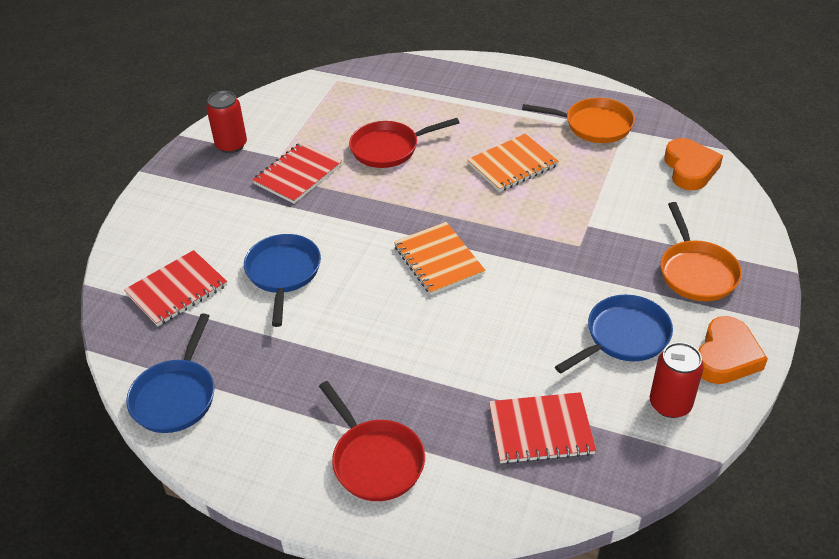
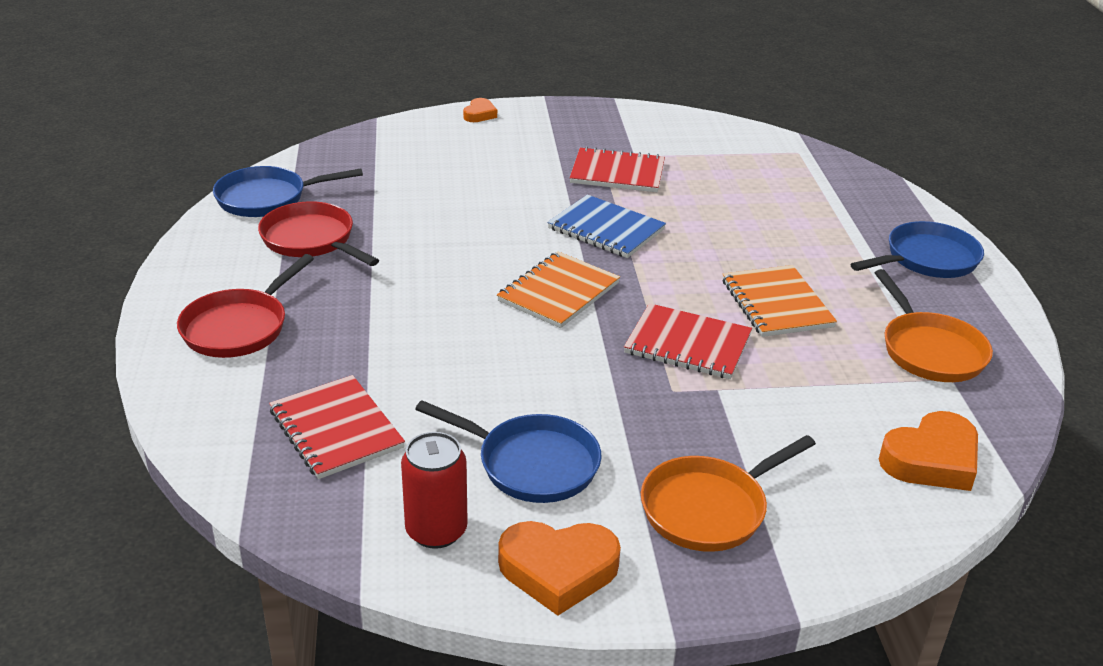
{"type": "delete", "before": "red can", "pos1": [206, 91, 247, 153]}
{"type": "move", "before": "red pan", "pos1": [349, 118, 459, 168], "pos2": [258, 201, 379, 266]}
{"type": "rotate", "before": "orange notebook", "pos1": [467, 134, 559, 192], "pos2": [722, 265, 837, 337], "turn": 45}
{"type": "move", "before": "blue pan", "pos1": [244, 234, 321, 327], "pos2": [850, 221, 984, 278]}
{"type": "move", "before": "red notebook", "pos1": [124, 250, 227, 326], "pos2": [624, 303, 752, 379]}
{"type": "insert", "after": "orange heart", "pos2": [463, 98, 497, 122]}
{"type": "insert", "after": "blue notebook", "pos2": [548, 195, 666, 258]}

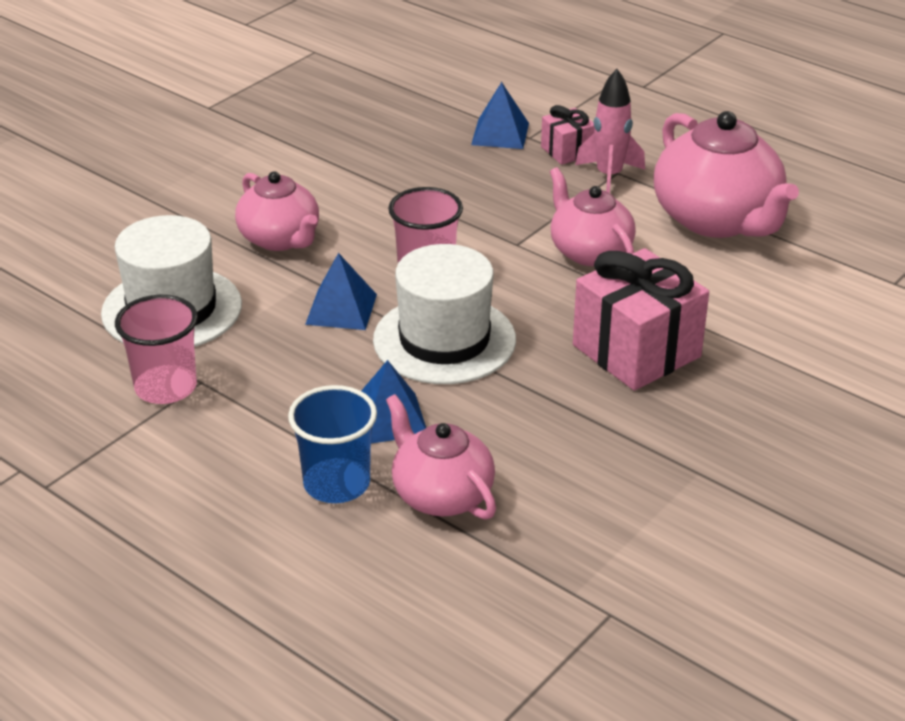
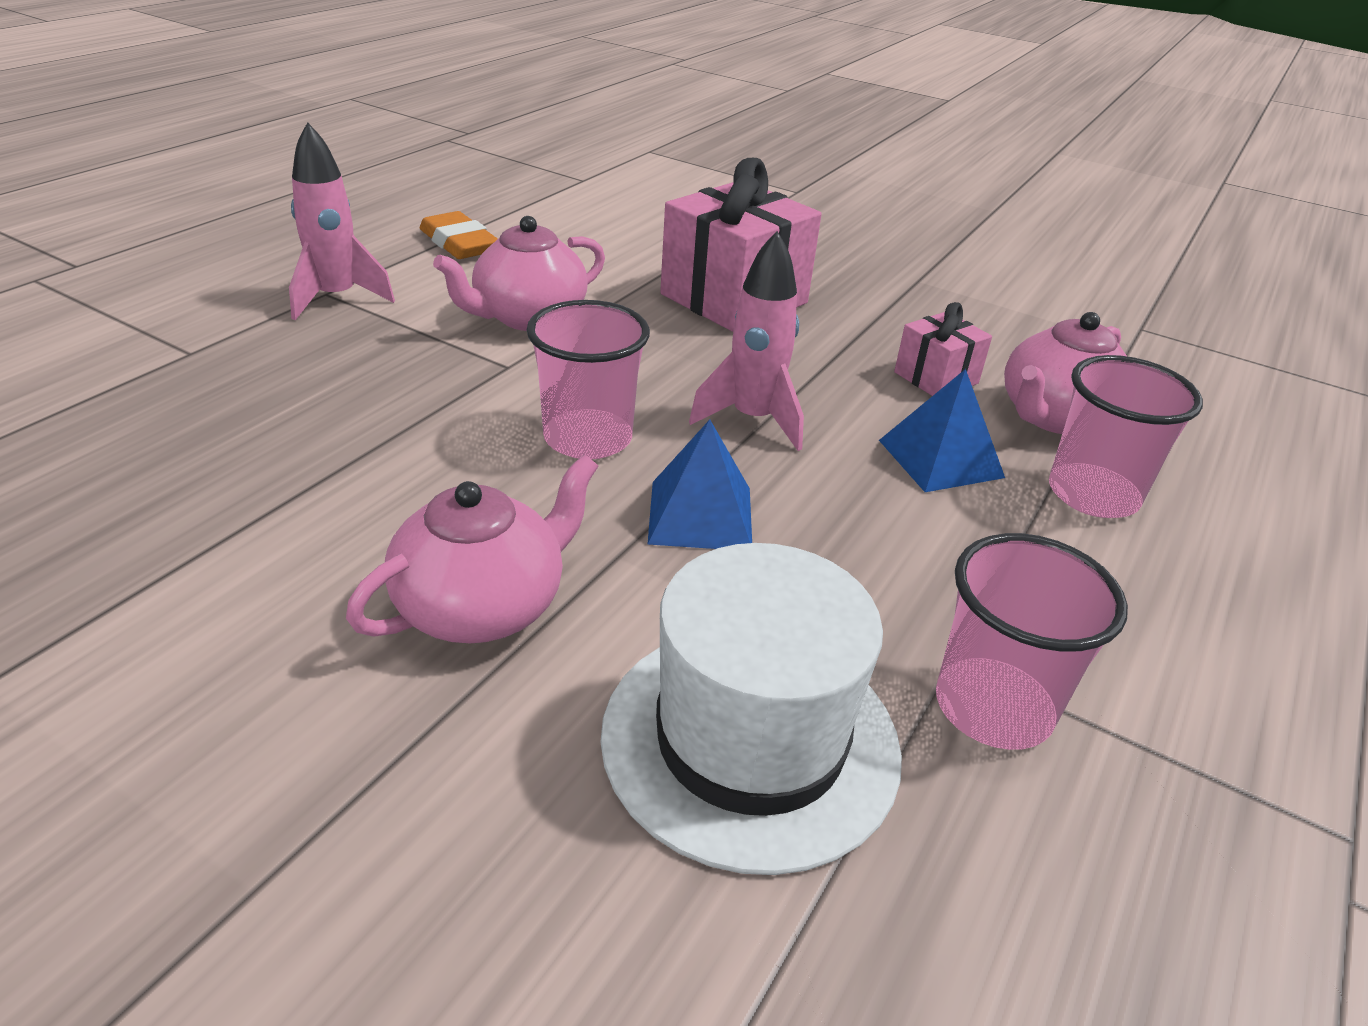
{"type": "delete", "before": "blue pyramid", "pos1": [471, 82, 529, 149]}
{"type": "move", "before": "pink gift", "pos1": [541, 105, 595, 165], "pos2": [894, 302, 992, 396]}
{"type": "replace", "before": "pink teapot", "after": "orange eraser", "pos1": [654, 111, 799, 238], "pos2": [420, 211, 498, 259]}
{"type": "replace", "before": "white hat", "after": "pink rocket", "pos1": [373, 244, 516, 384], "pos2": [689, 231, 804, 451]}
{"type": "recolor", "before": "blue cup", "after": "pink cup", "pos1": [288, 385, 377, 503], "pos2": [1049, 355, 1203, 518]}

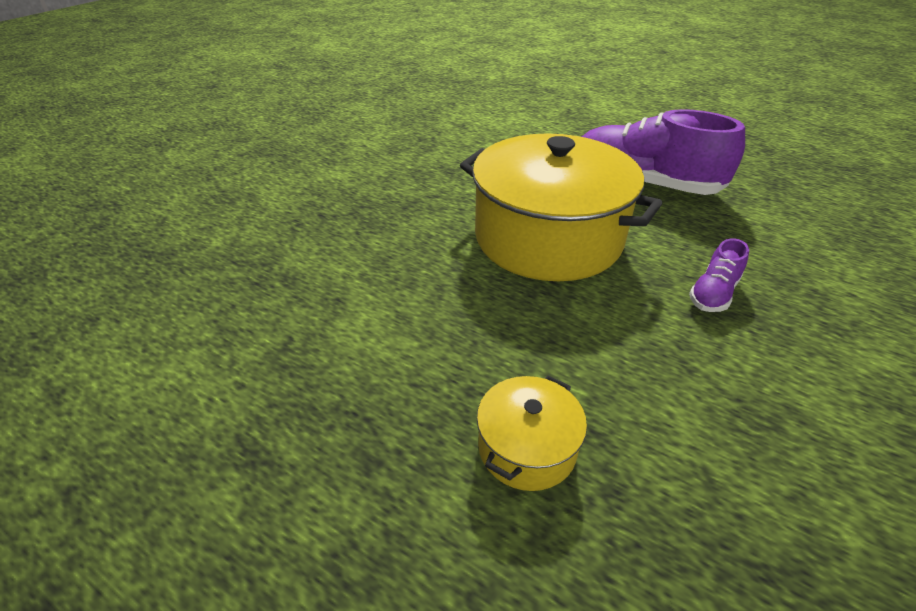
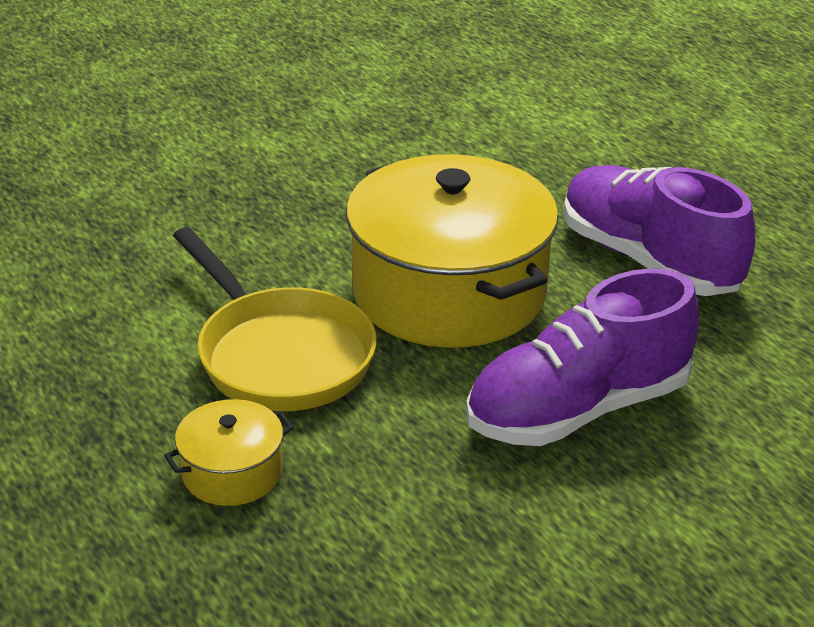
{"type": "resize", "before": "purple shoe", "pos1": [689, 238, 749, 312], "pos2": [466, 268, 699, 446], "scale": 2.22}
{"type": "insert", "after": "yellow pan", "pos2": [173, 227, 377, 411]}

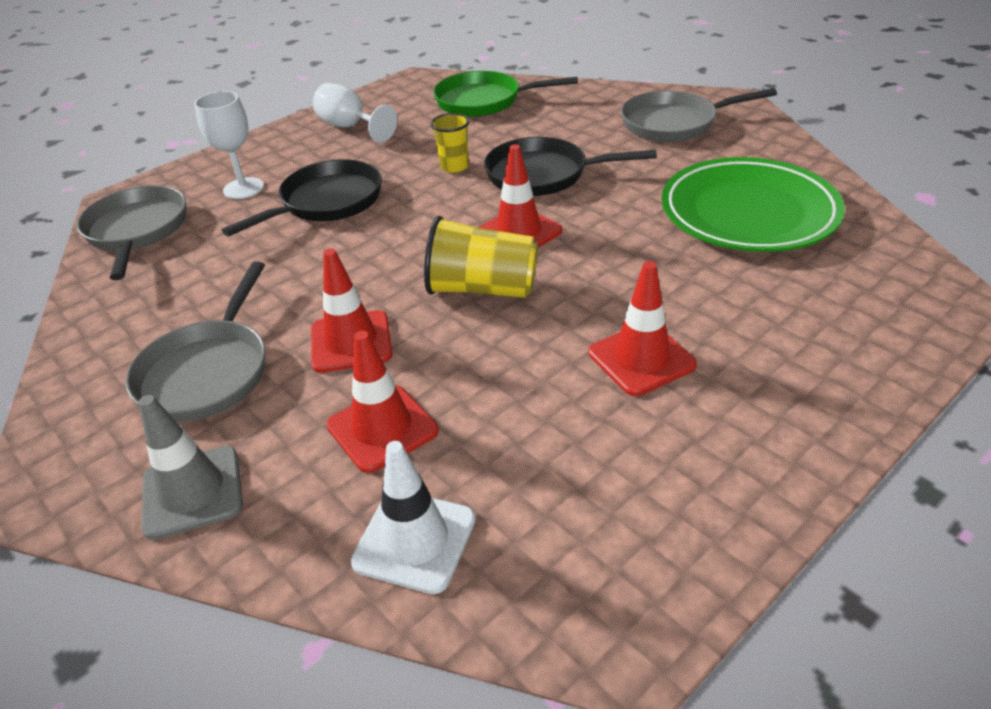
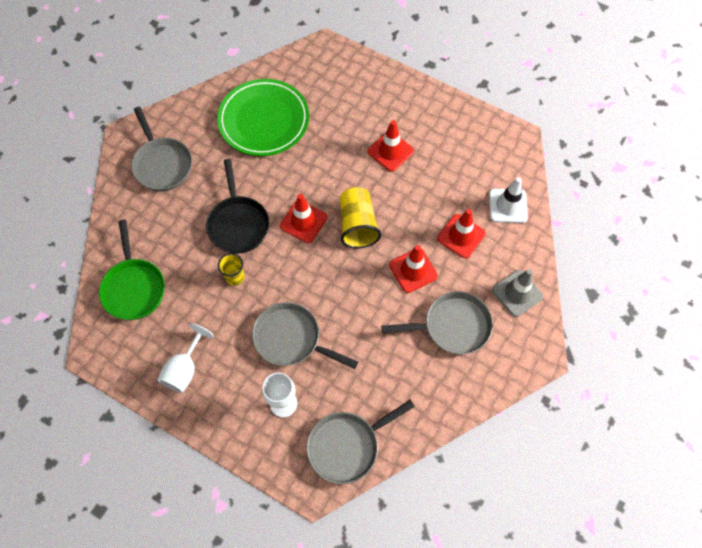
{"type": "recolor", "before": "black pan", "after": "grey pan", "pos1": [222, 159, 382, 236], "pos2": [252, 302, 358, 369]}

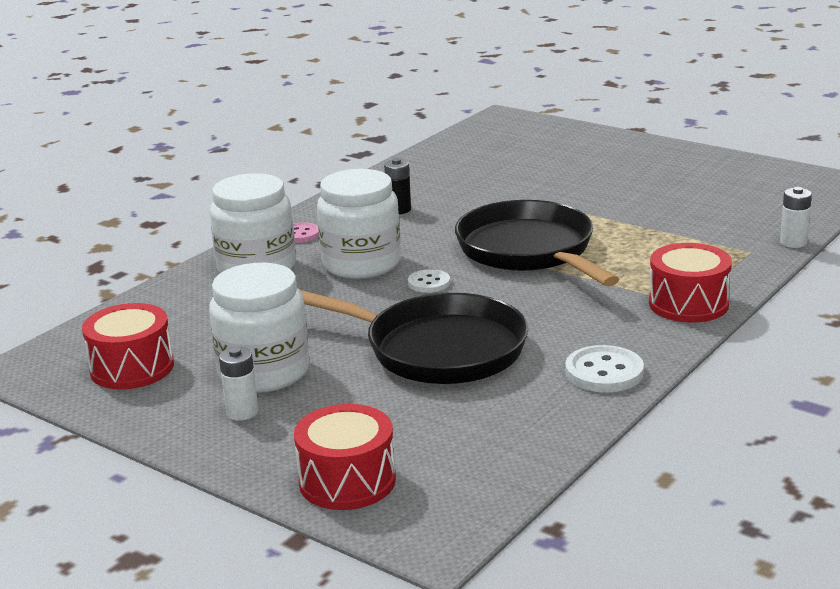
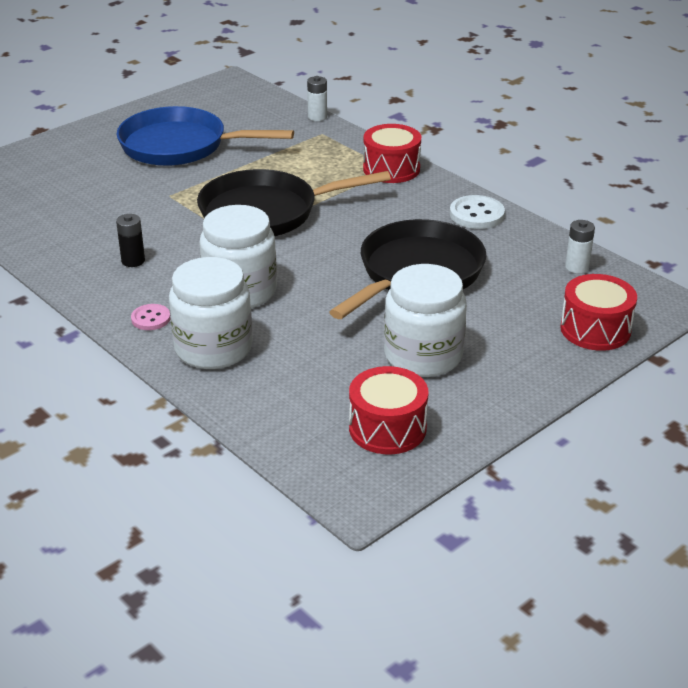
{"type": "delete", "before": "white button", "pos1": [408, 269, 450, 293]}
{"type": "move", "before": "white battery", "pos1": [219, 347, 258, 421], "pos2": [565, 220, 595, 274]}
{"type": "insert", "after": "blue pan", "pos2": [116, 106, 294, 166]}

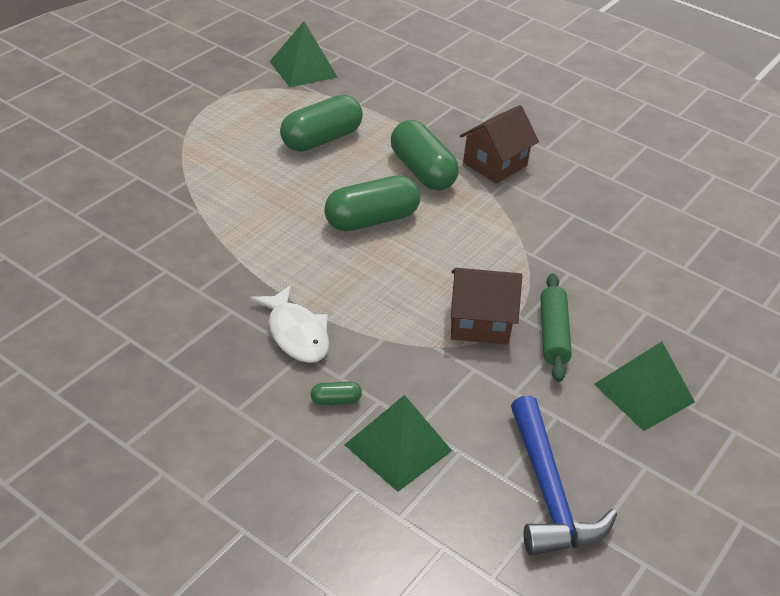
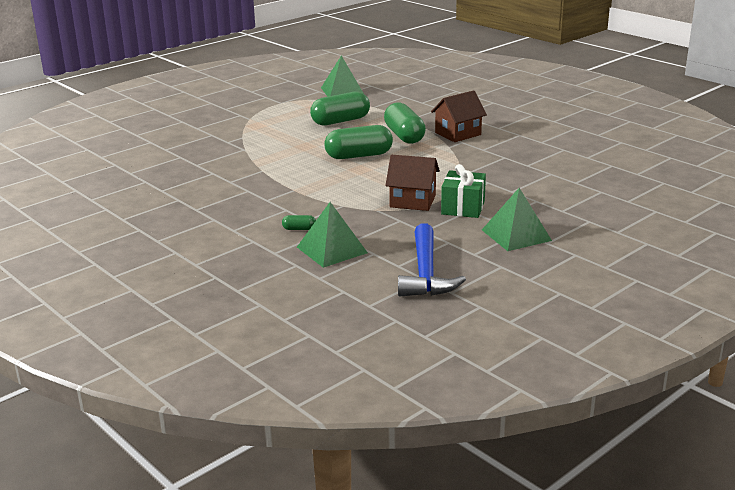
{"type": "replace", "before": "green rolling pin", "after": "green gift", "pos1": [540, 273, 572, 382], "pos2": [441, 164, 486, 218]}
{"type": "delete", "before": "white fish", "pos1": [250, 285, 330, 363]}

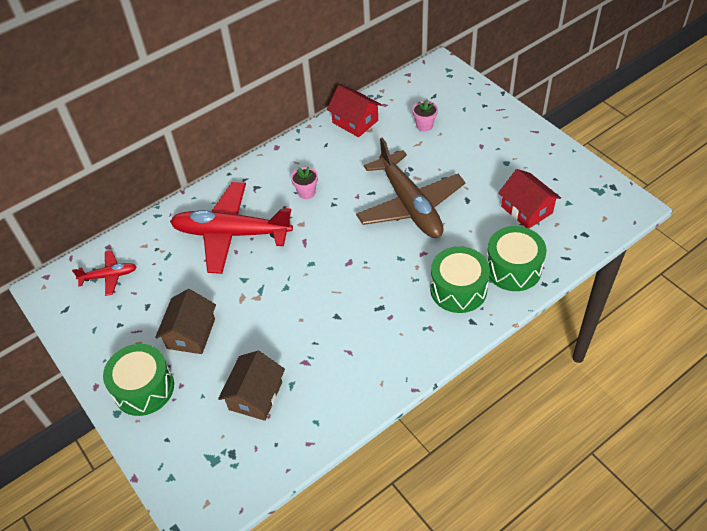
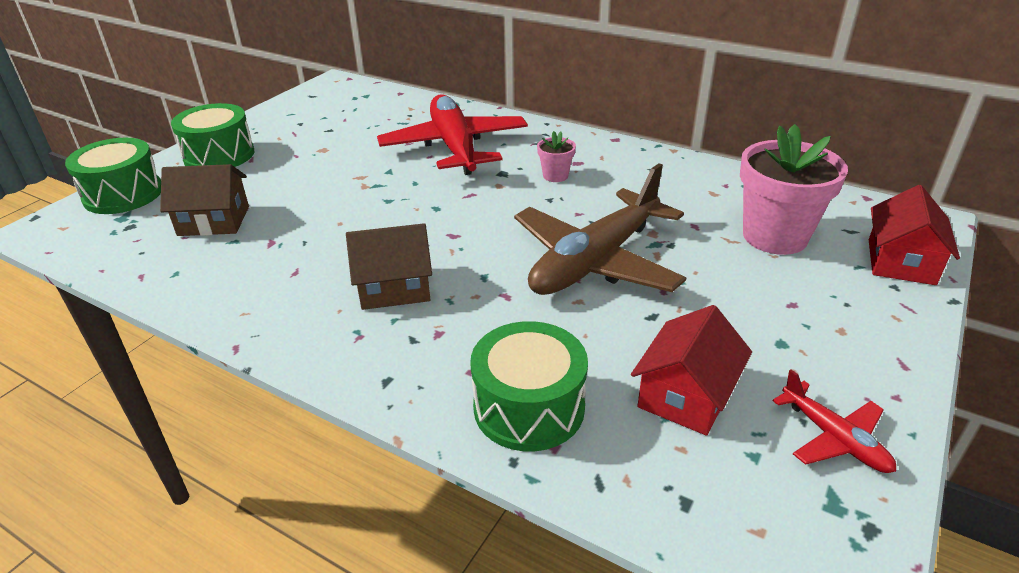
{"type": "move", "before": "red house", "pos1": [327, 85, 382, 137], "pos2": [869, 185, 960, 285]}
{"type": "resize", "before": "pink flower pot", "pos1": [412, 99, 438, 132], "pos2": [740, 124, 848, 255], "scale": 2.16}
{"type": "move", "before": "green drum", "pos1": [430, 246, 490, 313], "pos2": [65, 138, 161, 214]}
{"type": "move", "before": "red plane", "pos1": [72, 250, 137, 296], "pos2": [773, 370, 896, 473]}
{"type": "move", "before": "brown house", "pos1": [155, 289, 216, 354], "pos2": [346, 223, 432, 310]}

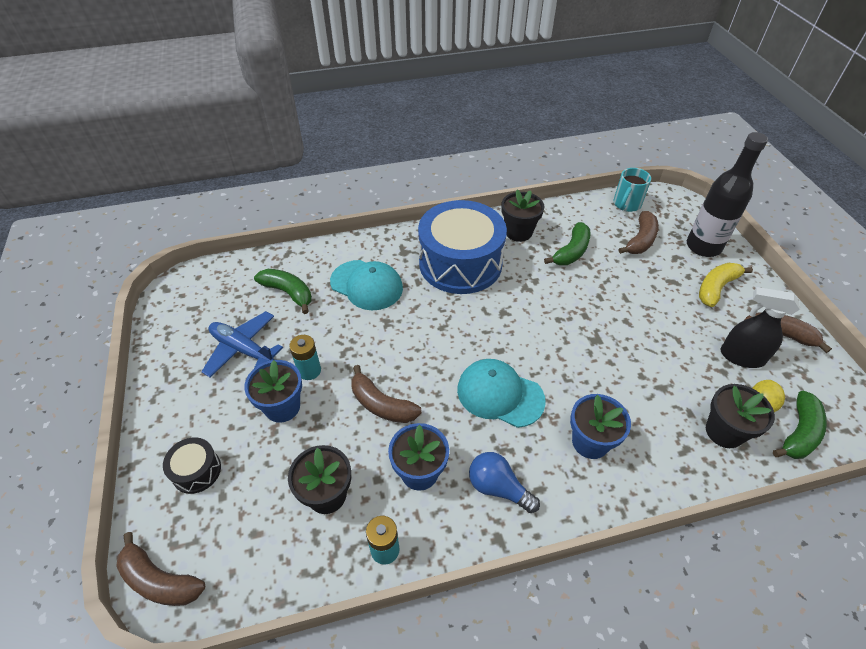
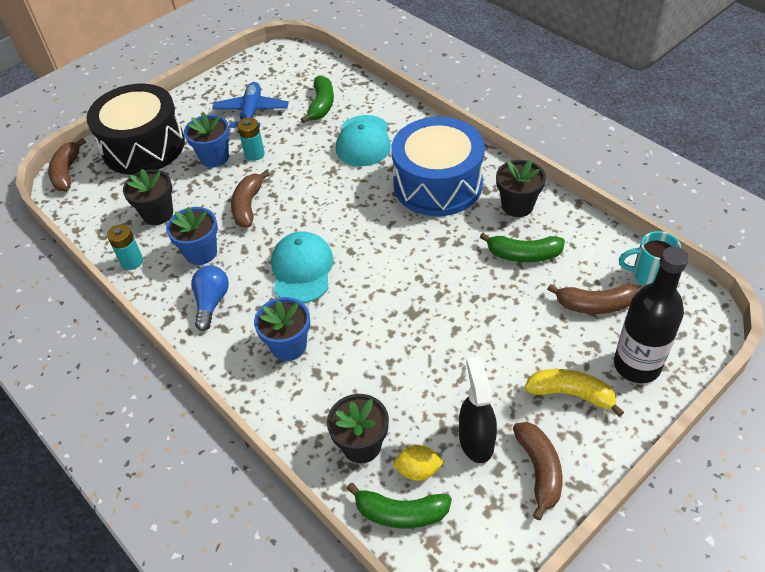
{"type": "resize", "before": "black drum", "pos1": [163, 437, 221, 494], "pos2": [87, 84, 185, 175], "scale": 2.34}

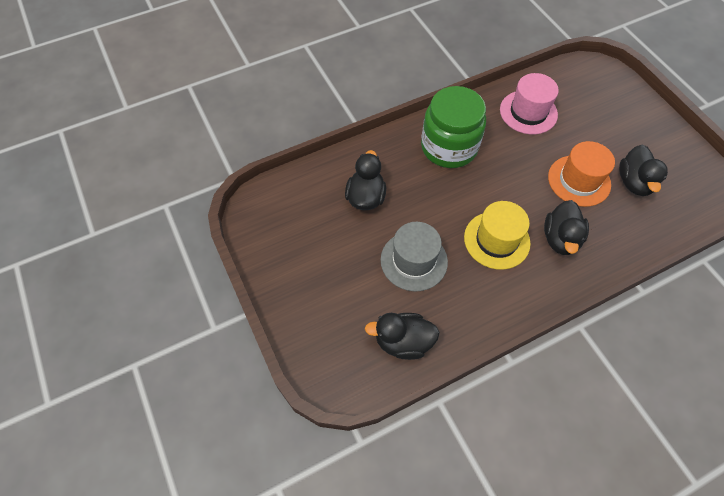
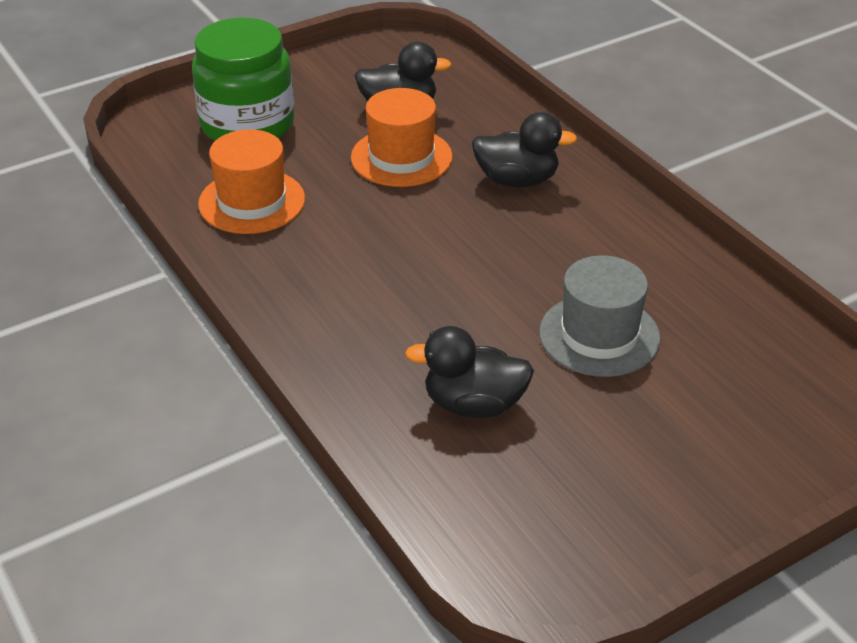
{"type": "recolor", "before": "pink hat", "after": "orange hat", "pos1": [500, 73, 559, 134], "pos2": [198, 129, 305, 234]}
{"type": "move", "before": "green jar", "pos1": [421, 86, 486, 168], "pos2": [192, 18, 294, 141]}
{"type": "delete", "before": "yellow hat", "pos1": [464, 201, 531, 270]}
{"type": "delete", "before": "black duck", "pos1": [365, 313, 440, 360]}

